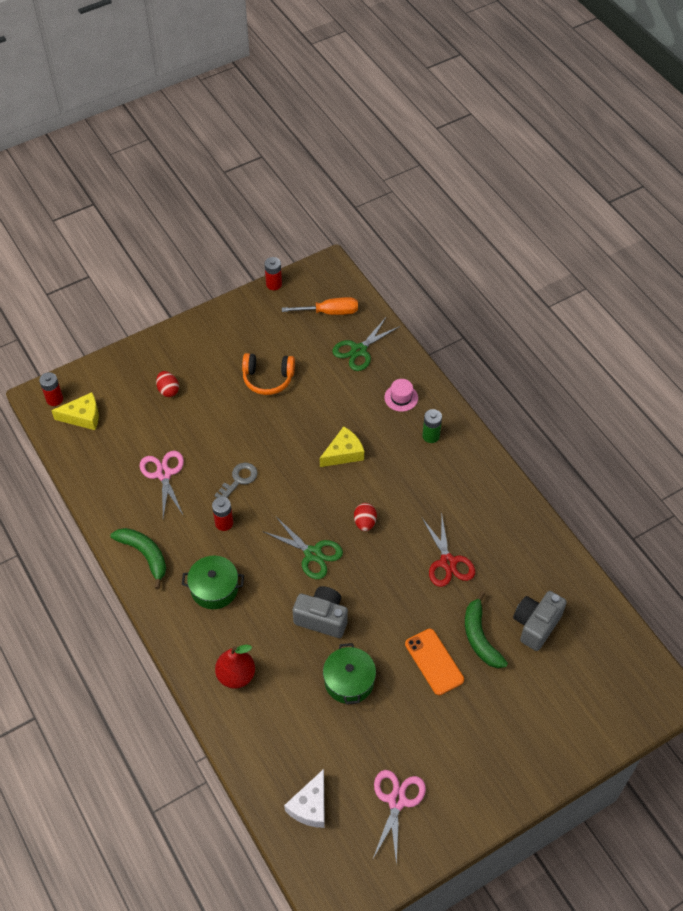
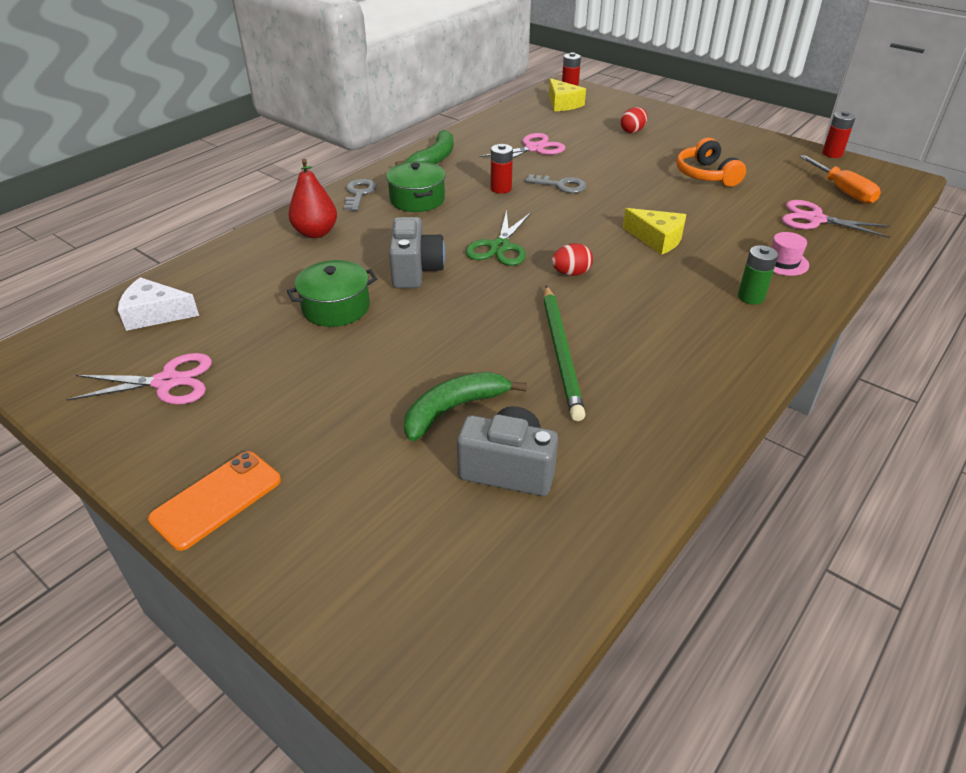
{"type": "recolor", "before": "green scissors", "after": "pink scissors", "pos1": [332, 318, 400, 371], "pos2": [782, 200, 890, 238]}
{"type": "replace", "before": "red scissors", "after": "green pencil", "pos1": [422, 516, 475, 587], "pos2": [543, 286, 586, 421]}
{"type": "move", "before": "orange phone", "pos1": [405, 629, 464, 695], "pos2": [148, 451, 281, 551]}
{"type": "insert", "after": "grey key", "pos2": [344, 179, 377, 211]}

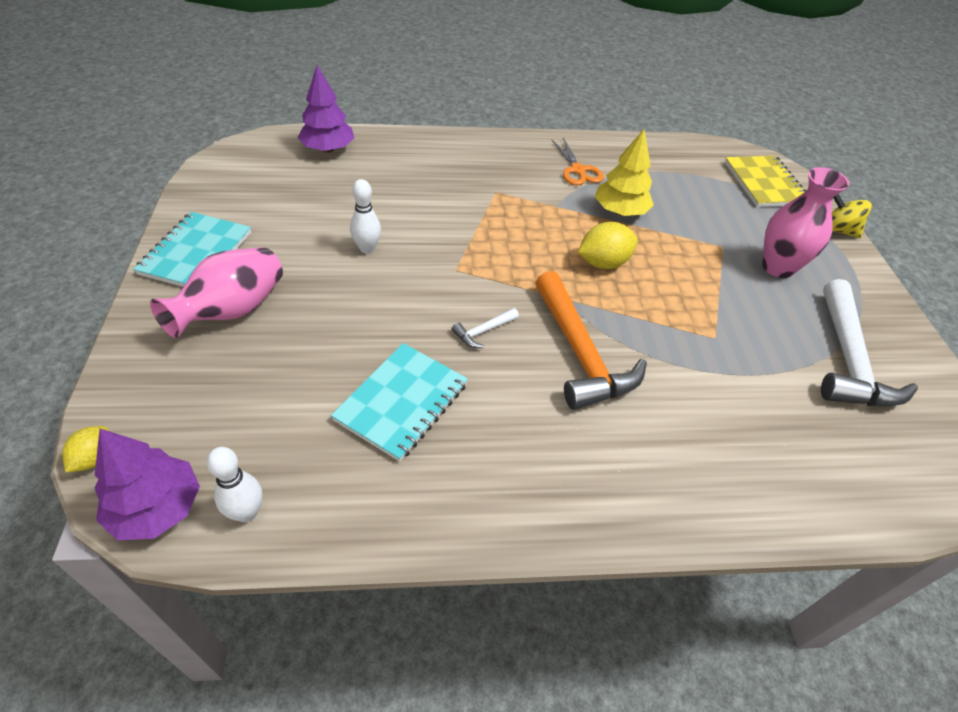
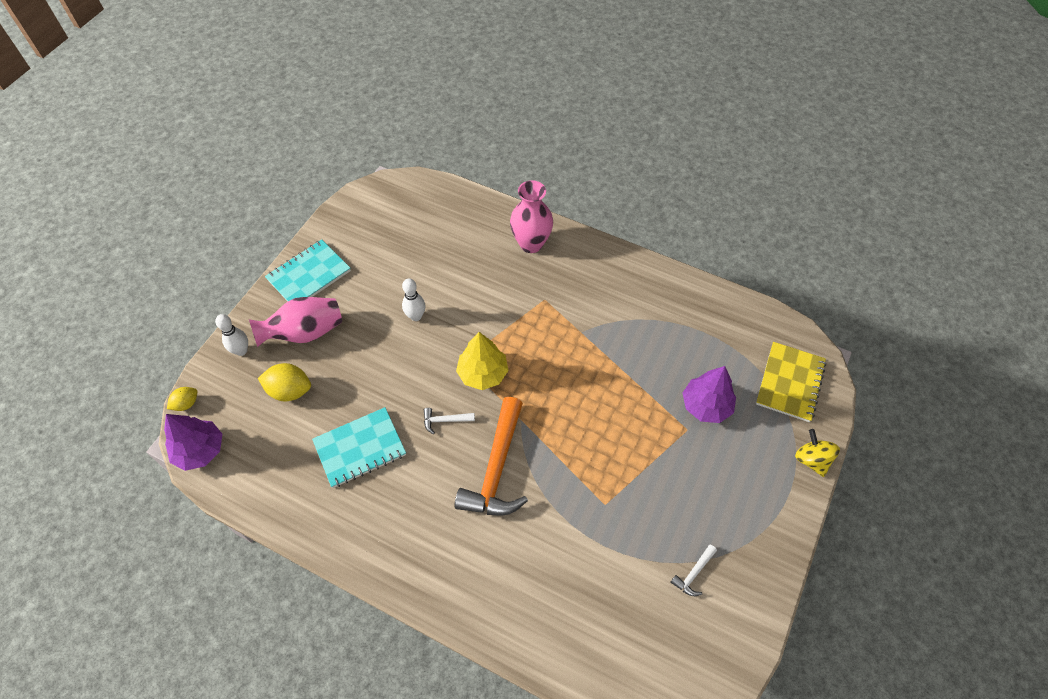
{"type": "move", "before": "purple tree", "pos1": [297, 65, 354, 153], "pos2": [683, 366, 736, 423]}
{"type": "move", "before": "yellow tree", "pos1": [595, 129, 654, 216], "pos2": [456, 332, 509, 390]}
{"type": "delete", "before": "orange scissors", "pos1": [552, 138, 604, 185]}
{"type": "move", "before": "pink vase", "pos1": [762, 167, 850, 278], "pos2": [510, 180, 553, 253]}
{"type": "move", "before": "yellow lemon", "pos1": [578, 222, 638, 269], "pos2": [258, 363, 311, 401]}
{"type": "resize", "before": "white hammer", "pos1": [821, 279, 918, 406], "pos2": [671, 544, 717, 596], "scale": 0.42}
{"type": "move", "before": "white bowling pin", "pos1": [207, 447, 262, 522], "pos2": [215, 314, 248, 356]}

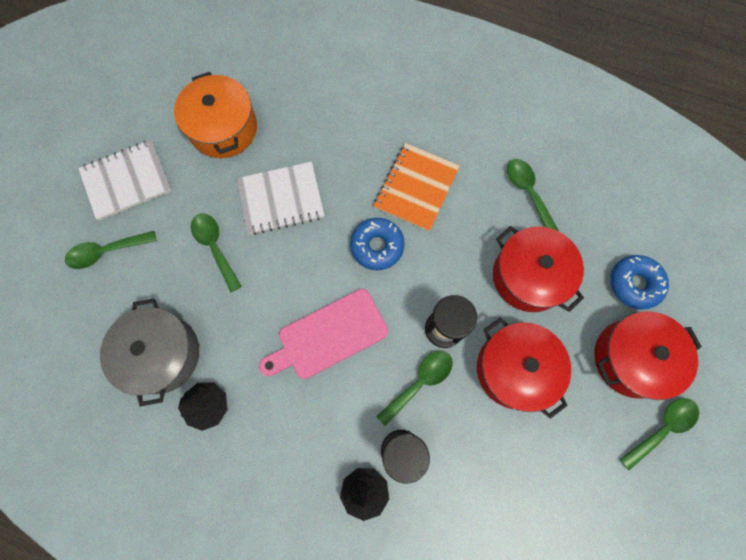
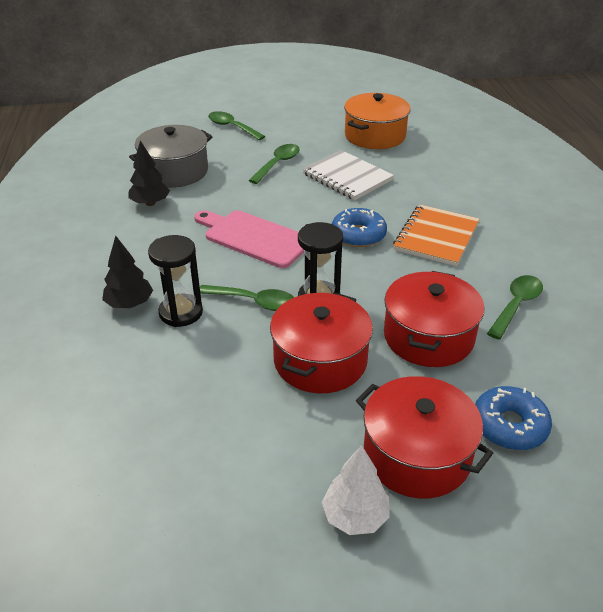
{"type": "delete", "before": "white notebook", "pos1": [78, 140, 172, 221]}
{"type": "rotate", "before": "orange notebook", "pos1": [374, 143, 460, 232], "pos2": [393, 204, 480, 266], "turn": -60}
{"type": "replace", "before": "green spoon", "after": "white tree", "pos1": [620, 398, 699, 470], "pos2": [322, 445, 390, 535]}

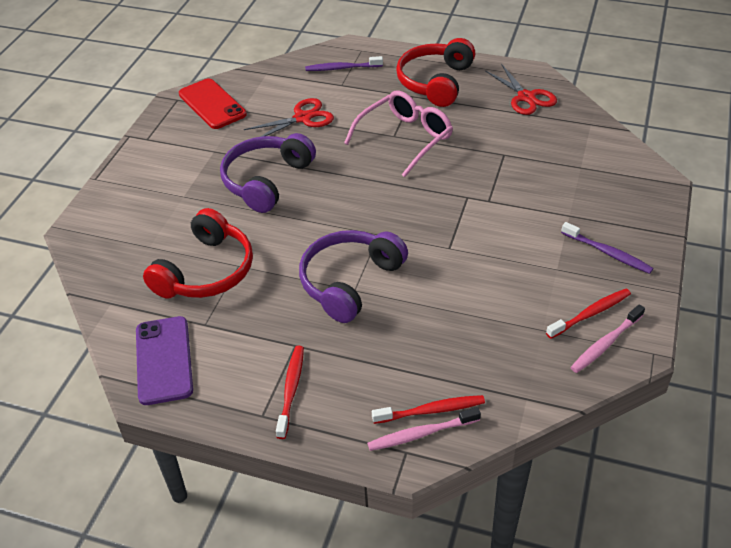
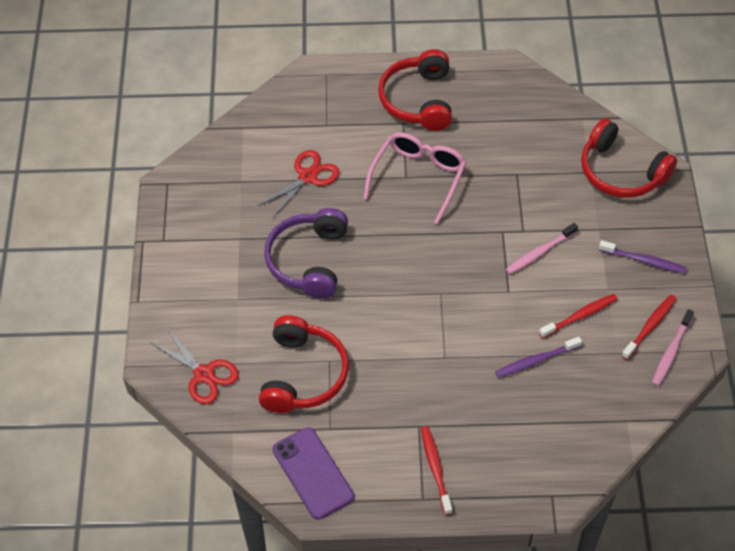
{"type": "move", "before": "purple toothbrush", "pos1": [305, 56, 383, 71], "pos2": [495, 337, 582, 378]}
{"type": "move", "before": "red scissors", "pos1": [485, 64, 557, 115], "pos2": [150, 328, 239, 404]}
{"type": "delete", "before": "red phone", "pos1": [179, 78, 247, 129]}
{"type": "delete", "before": "purple headphones", "pos1": [299, 230, 408, 323]}
{"type": "move", "before": "red toothbrush", "pos1": [372, 395, 485, 424], "pos2": [539, 294, 618, 338]}
{"type": "move", "before": "pink toothbrush", "pos1": [367, 407, 481, 451], "pos2": [506, 223, 578, 274]}
{"type": "insert", "after": "red headphones", "pos2": [581, 118, 677, 198]}

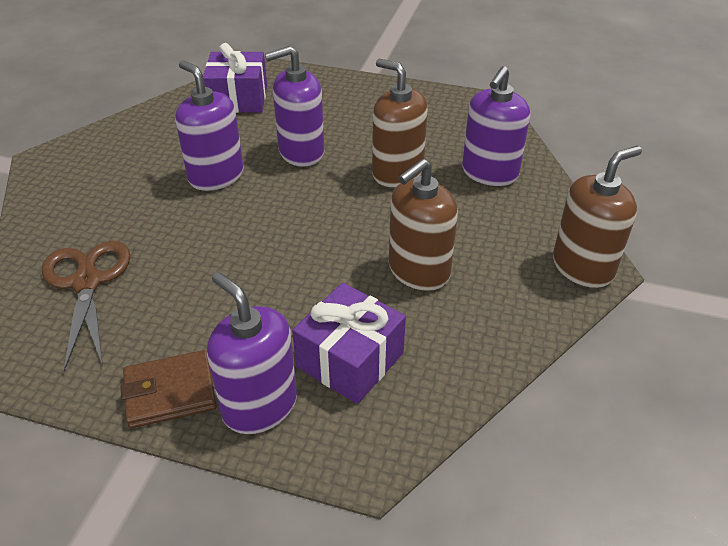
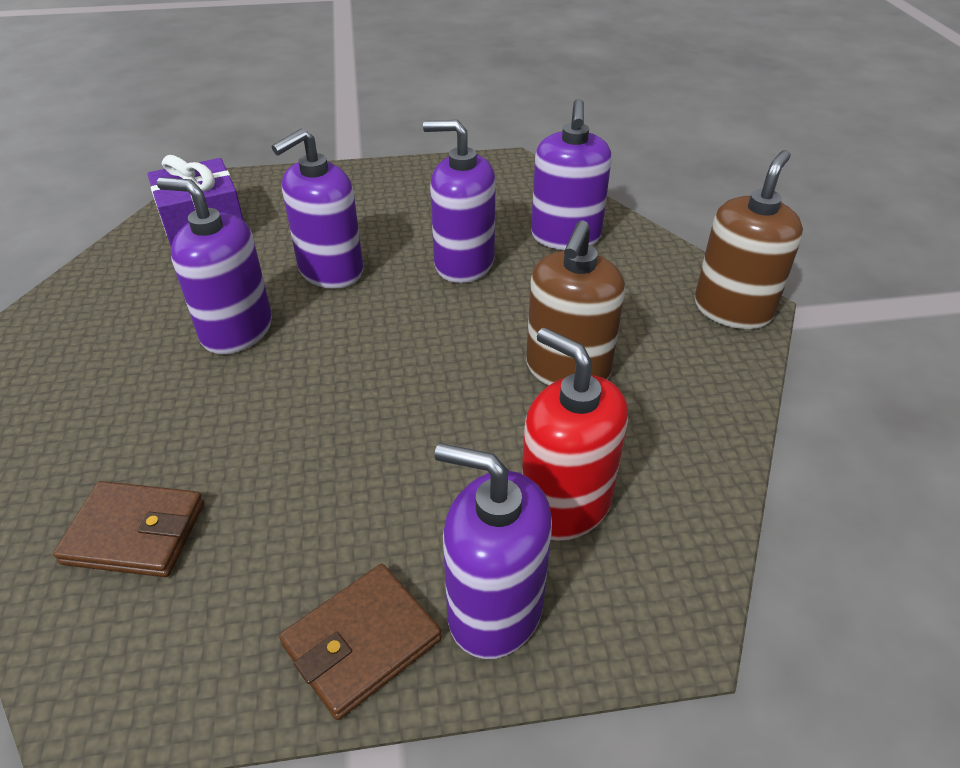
{"type": "recolor", "before": "brown soap dispenser", "after": "purple soap dispenser", "pos1": [372, 59, 428, 187], "pos2": [423, 120, 496, 283]}
{"type": "replace", "before": "brown scissors", "after": "brown wallet", "pos1": [42, 241, 130, 372], "pos2": [53, 481, 204, 577]}
{"type": "replace", "before": "purple gift", "after": "red soap dispenser", "pos1": [292, 283, 406, 404], "pos2": [522, 327, 628, 541]}

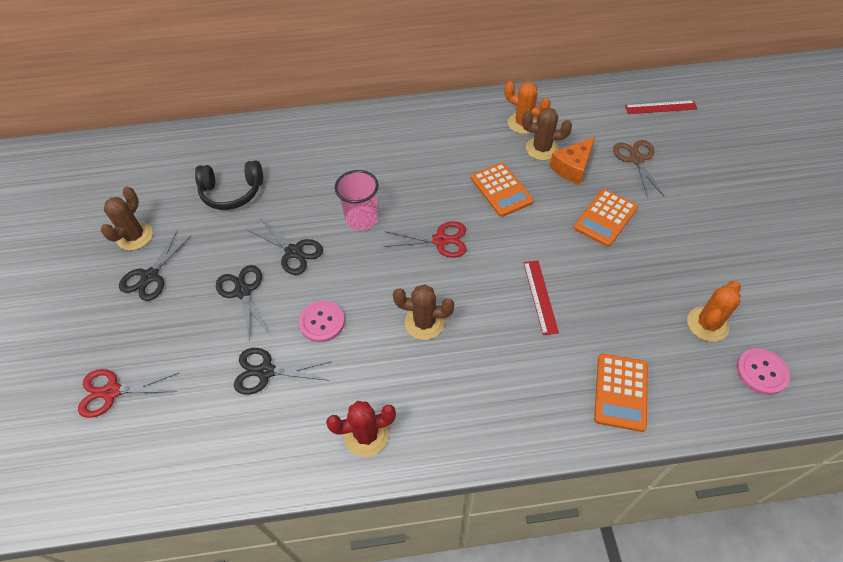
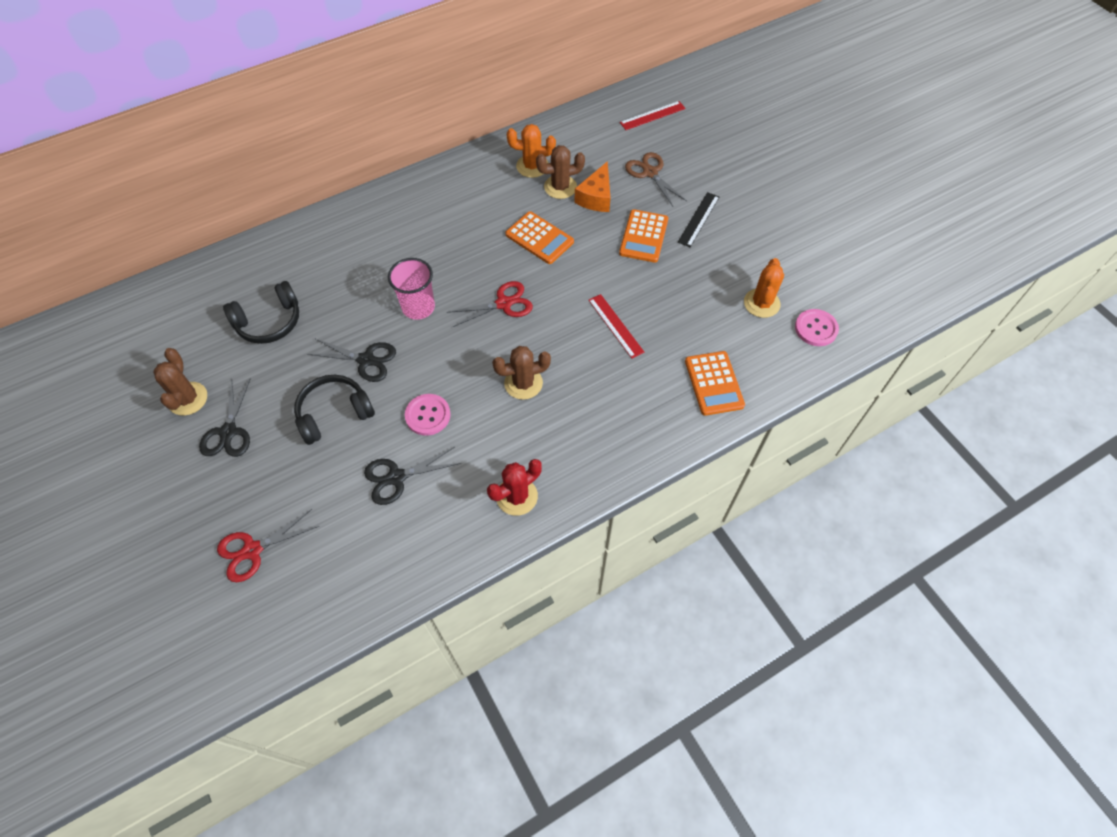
{"type": "replace", "before": "black scissors", "after": "black headphones", "pos1": [216, 265, 270, 341], "pos2": [294, 375, 375, 445]}
{"type": "insert", "after": "black ruler", "pos2": [678, 192, 719, 247]}

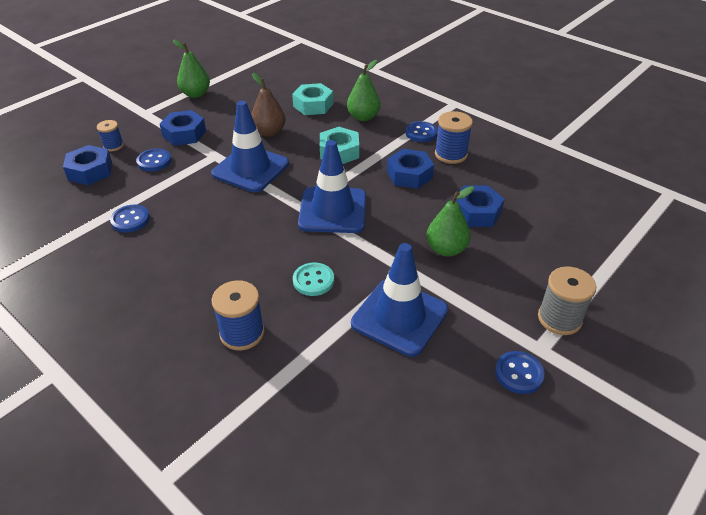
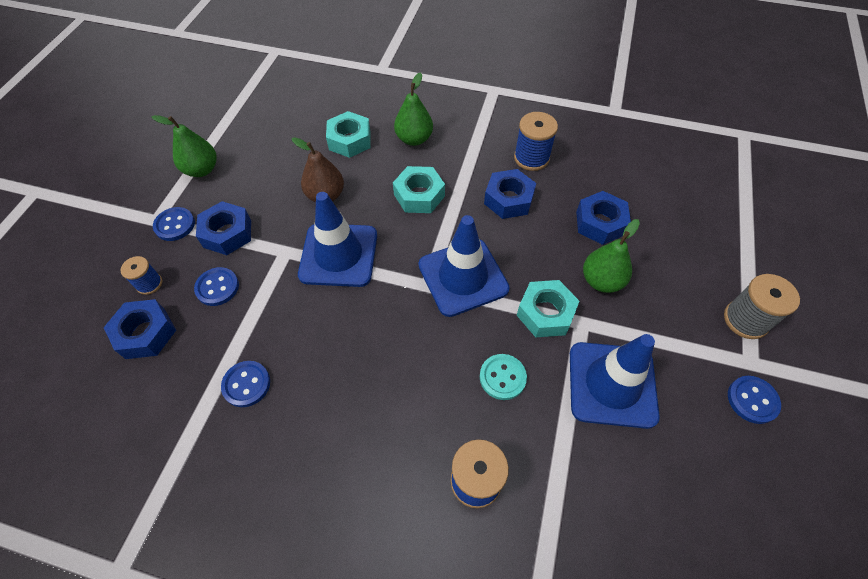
{"type": "move", "before": "blue button", "pos1": [405, 121, 437, 142], "pos2": [153, 207, 195, 241]}
{"type": "insert", "after": "turquoise nut", "pos2": [516, 280, 580, 337]}

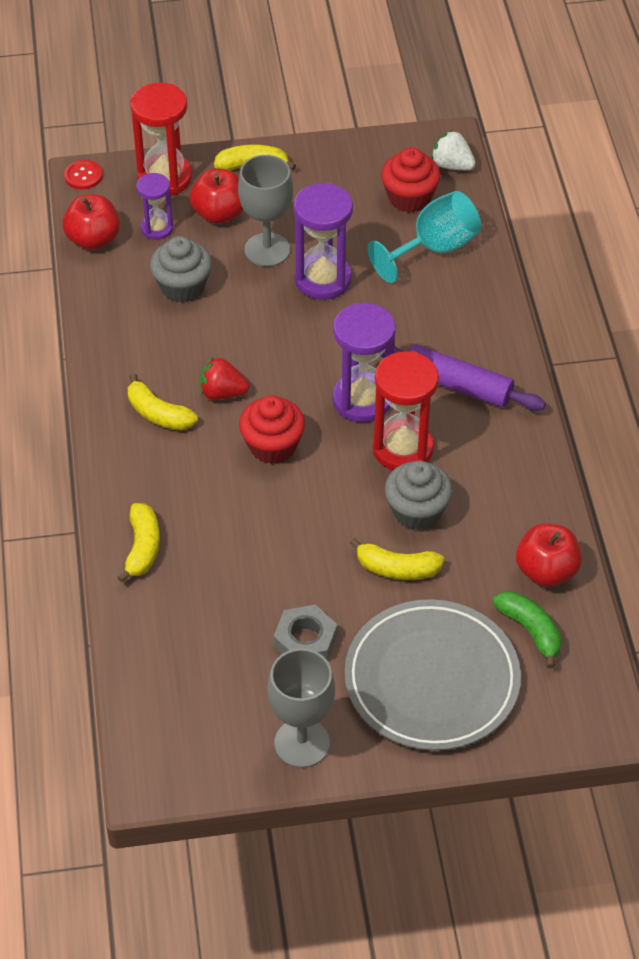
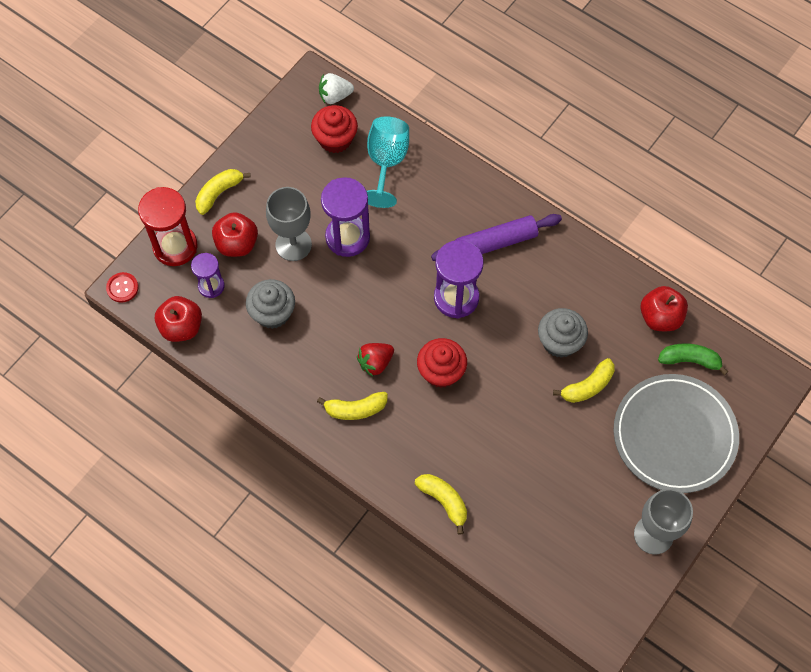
{"type": "delete", "before": "red hourglass", "pos1": [372, 351, 439, 470]}
{"type": "delete", "before": "grey nut", "pos1": [274, 604, 337, 661]}

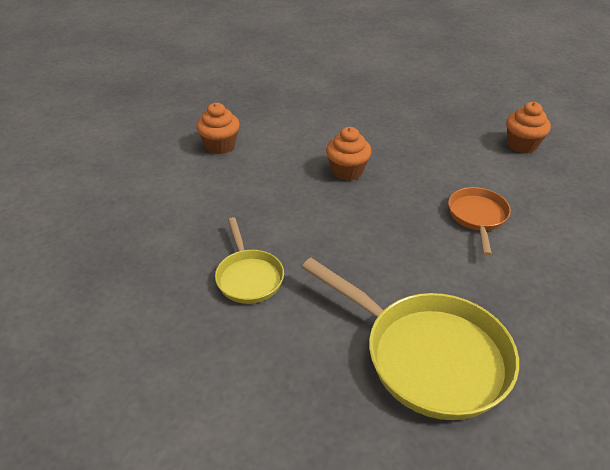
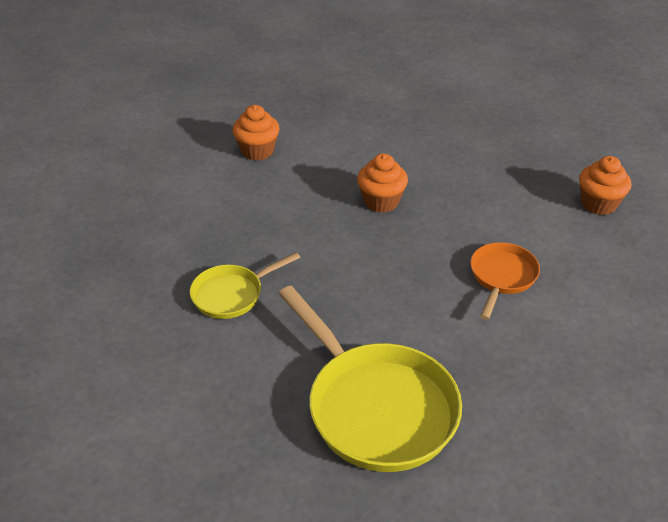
{"type": "rotate", "before": "yellow pan", "pos1": [215, 217, 284, 304], "pos2": [190, 252, 300, 319], "turn": 60}

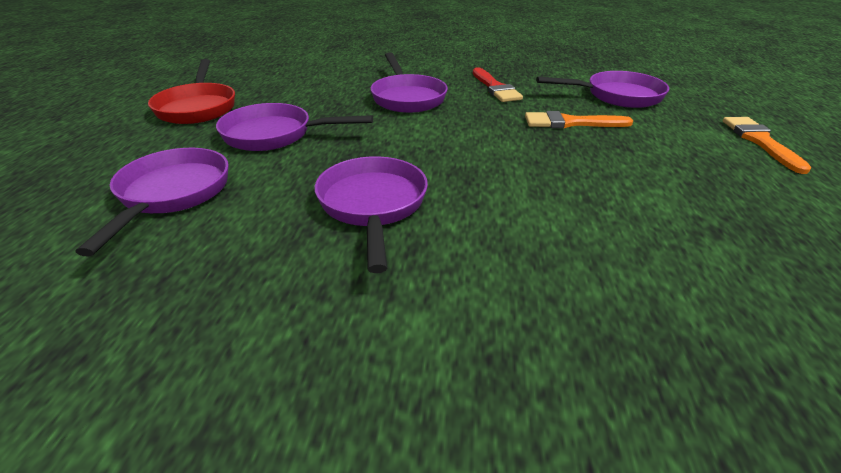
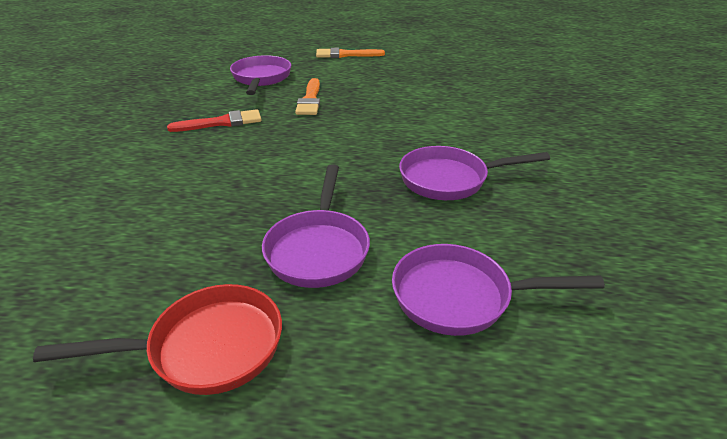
{"type": "delete", "before": "purple pan", "pos1": [370, 52, 448, 113]}

